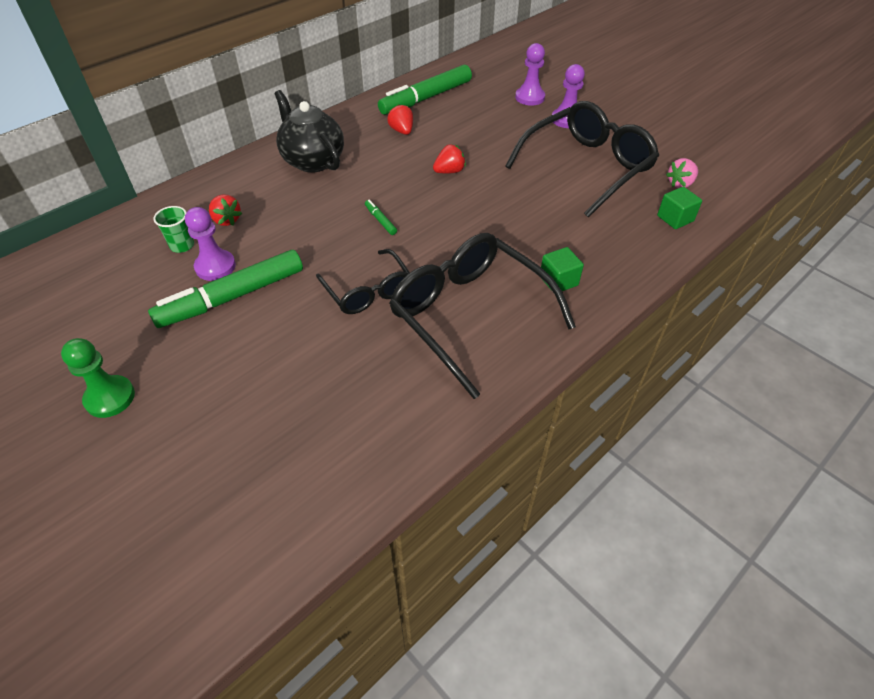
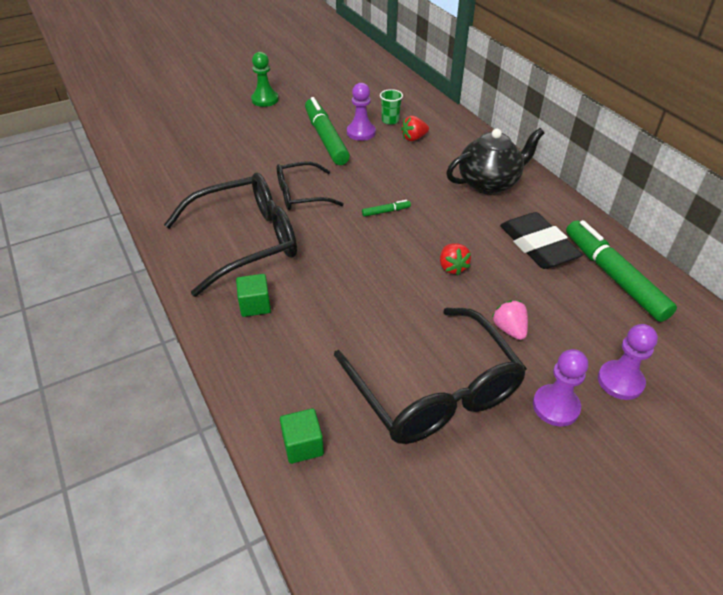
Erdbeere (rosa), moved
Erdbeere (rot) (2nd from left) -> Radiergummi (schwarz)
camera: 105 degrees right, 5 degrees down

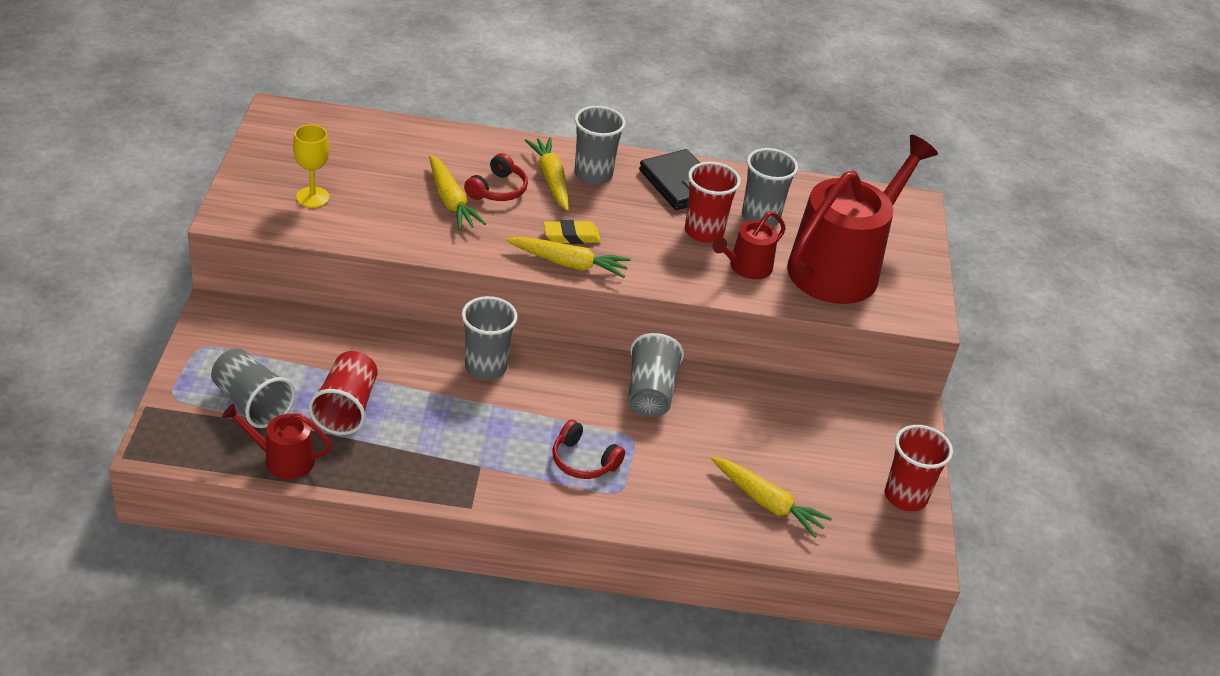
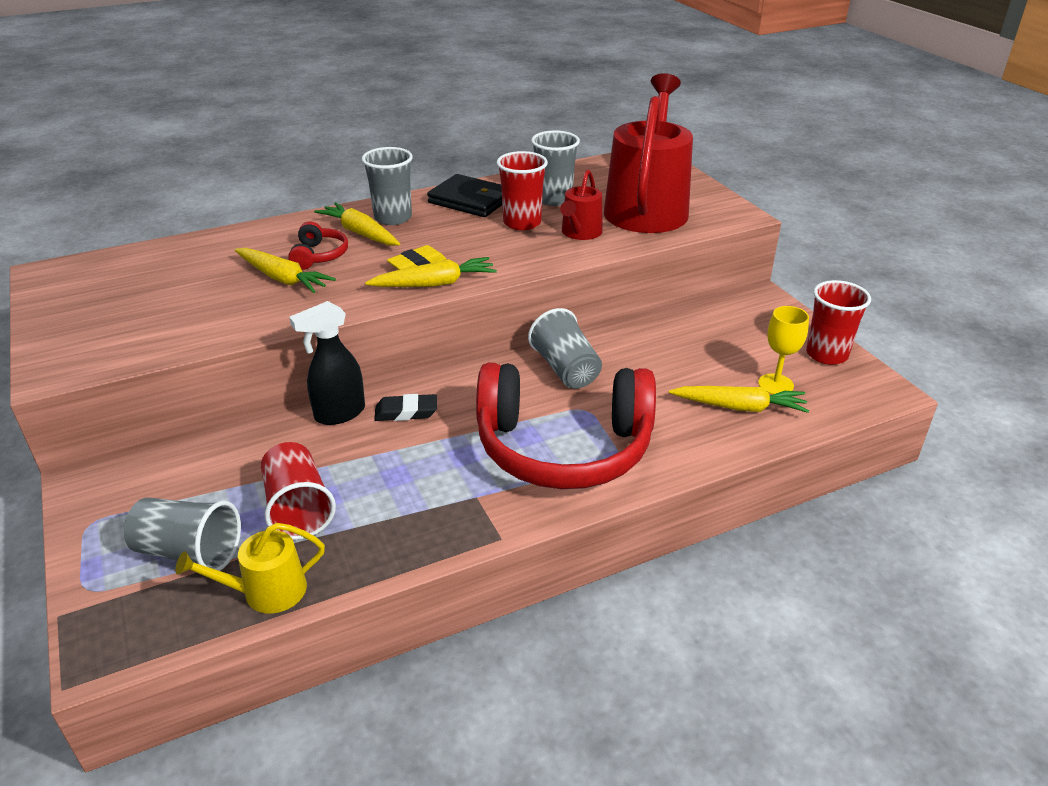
none -> Sprühflasche (schwarz)
Kelch (gelb), moved
Becher (grau) (2nd from left) -> Radiergummi (schwarz)
Gießkanne (rot) (1st from left) -> Gießkanne (gelb)
Kopfhörer (rot) (2nd from left), x2.49
camera: 25 degrees left, 5 degrees down

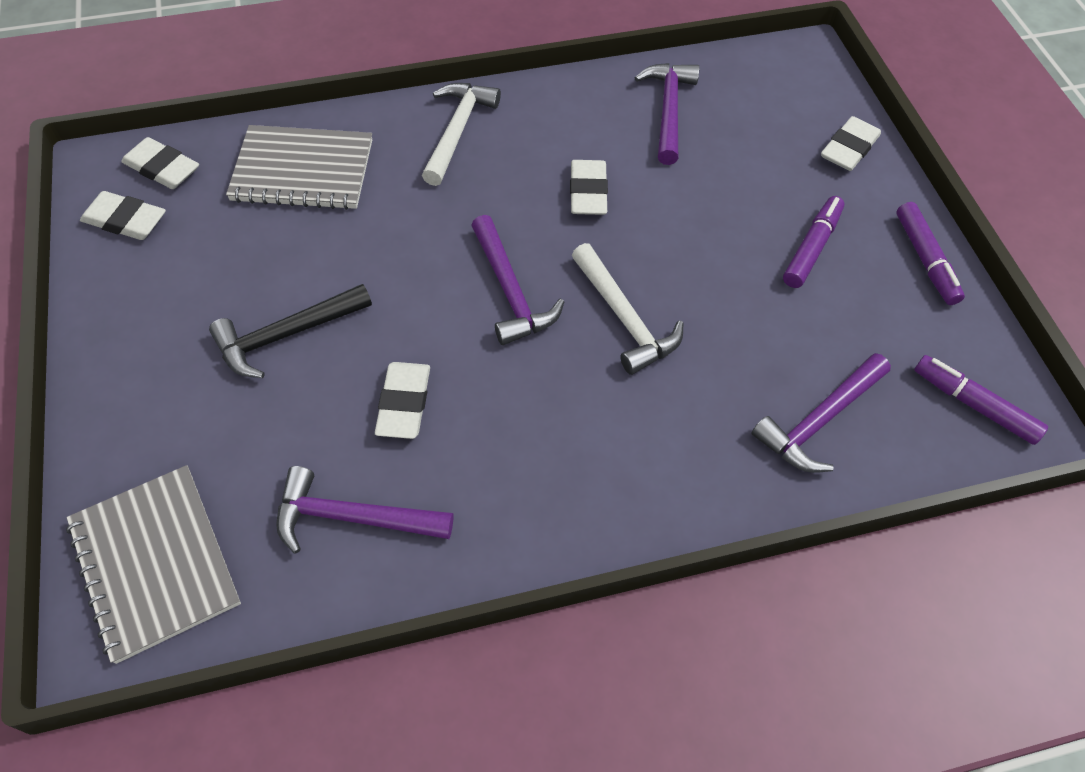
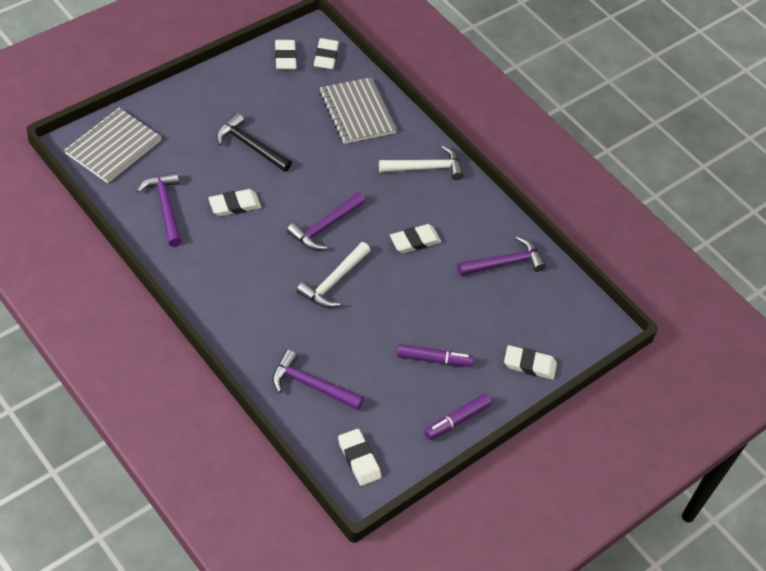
Filzstift (lila) (3rd from left) -> Radiergummi (weiß) (4th from left)
camera: 60 degrees right, 5 degrees down

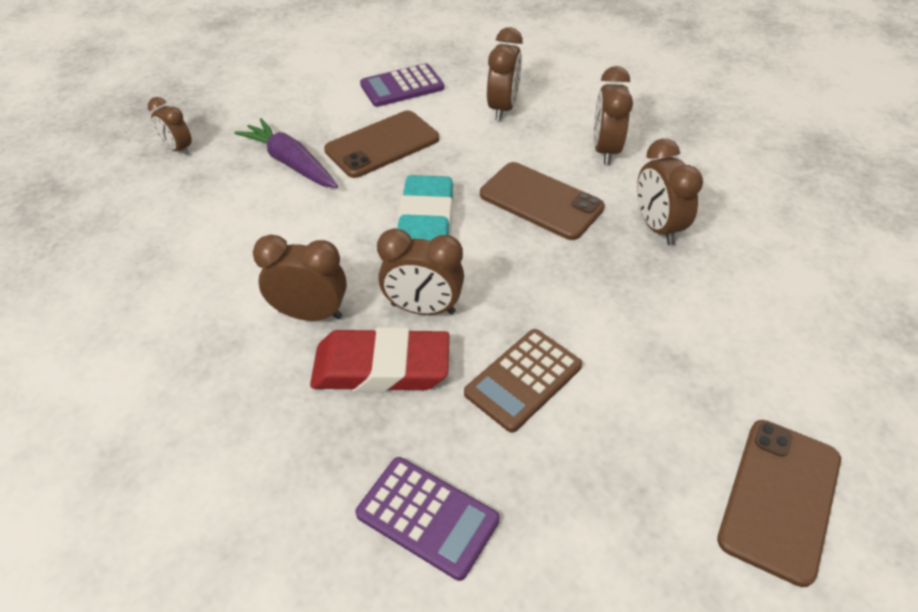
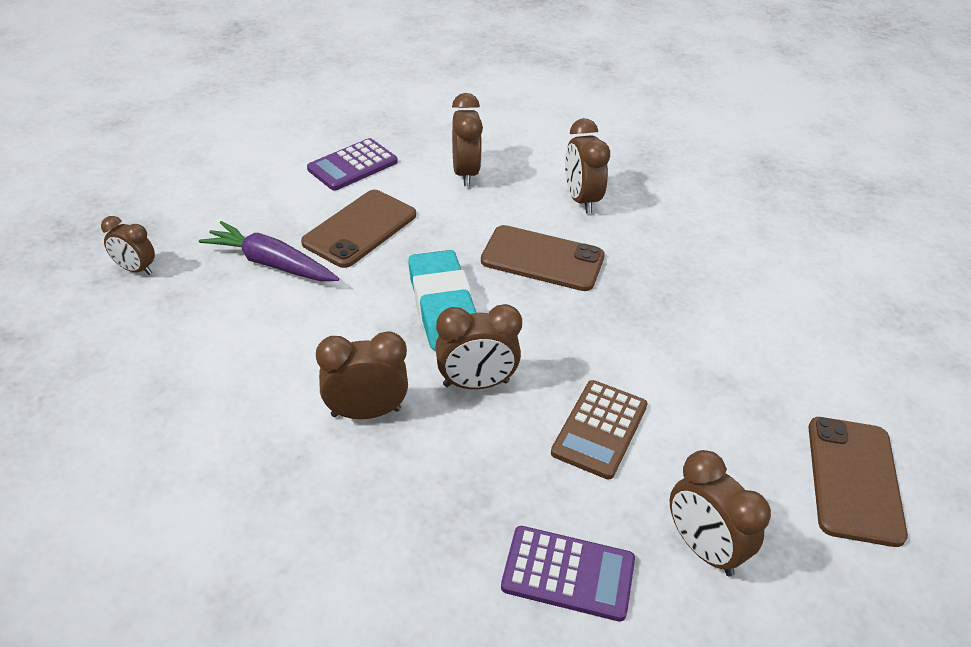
Radiergummi (rot) -> none
Wecker (braun) (6th from left), moved
camera: 20 degrees left, 5 degrees down

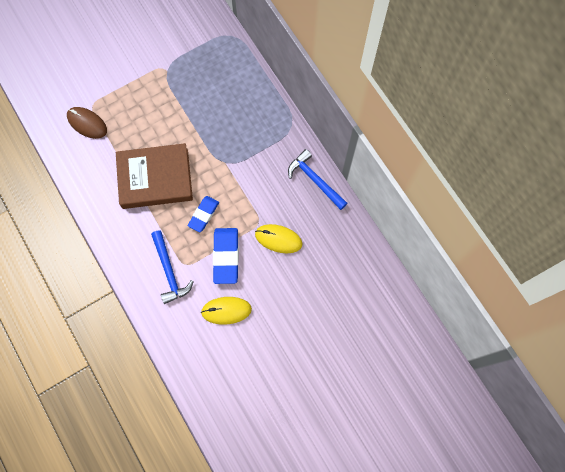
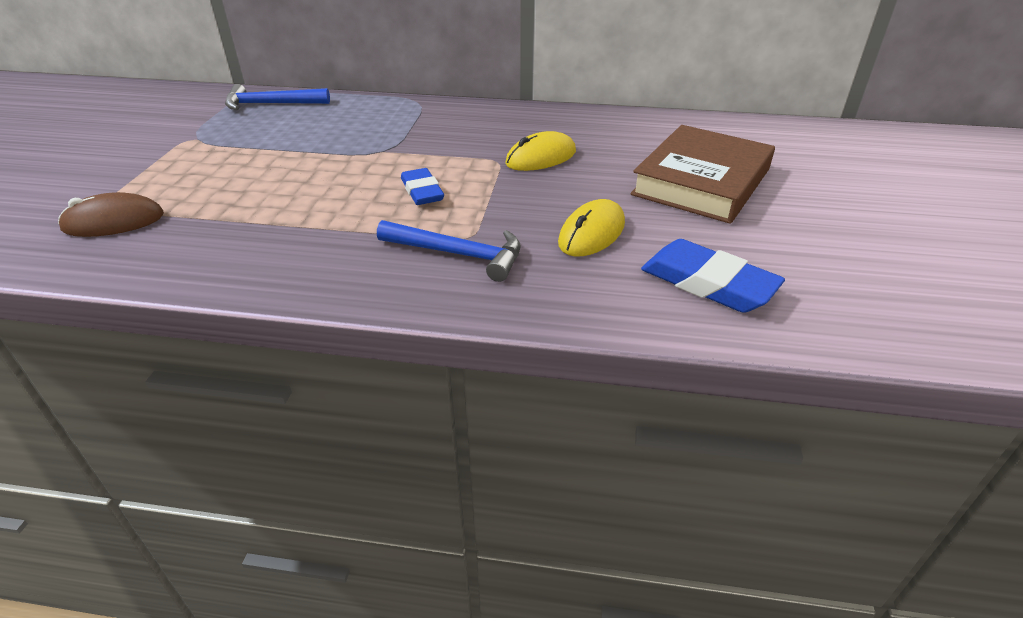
Buch (braun), moved
Radiergummi (blau) (2nd from left), moved
Hammer (blau) (2nd from left in the first image) -> Hammer (blau) (1st from left), moved
camera: 50 degrees left, 35 degrees down

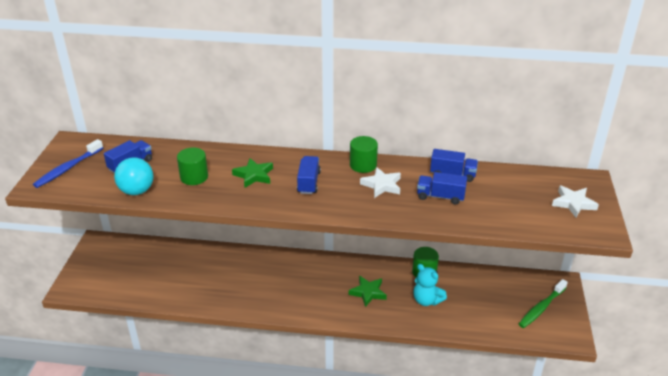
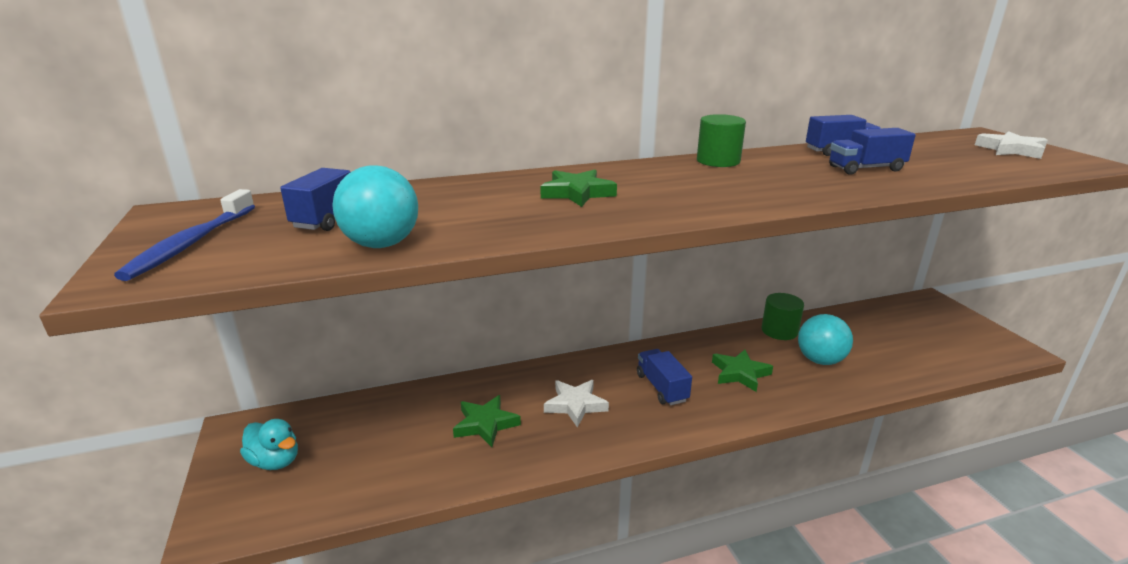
Vollzylinder (grün) (1st from left) -> none
Zahnbürste (grün) -> none
none -> Ente (türkis)
none -> Stern (grün) (1st from left)
Lastwagen (blau) (2nd from left), moved
Stern (weiß) (1st from left), moved
Teddybär (türkis) -> Ball (türkis) (2nd from left)
camera: 25 degrees left, 10 degrees down

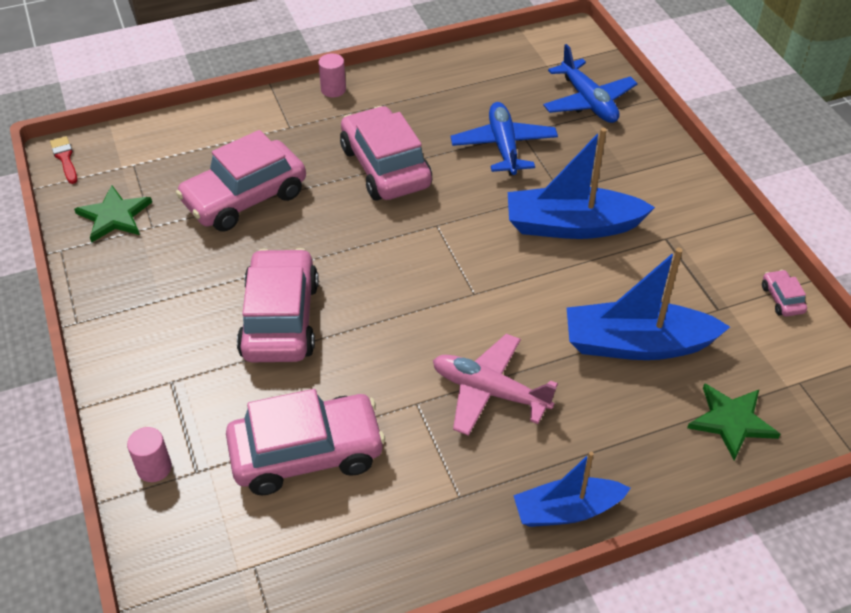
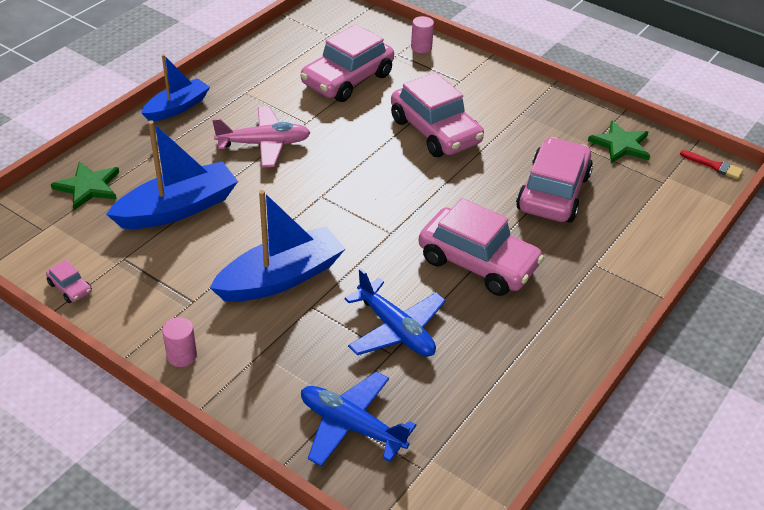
Vollzylinder (rosa) (2nd from left in the first image) -> Vollzylinder (rosa) (1st from left), moved
camera: 145 degrees right, 5 degrees down

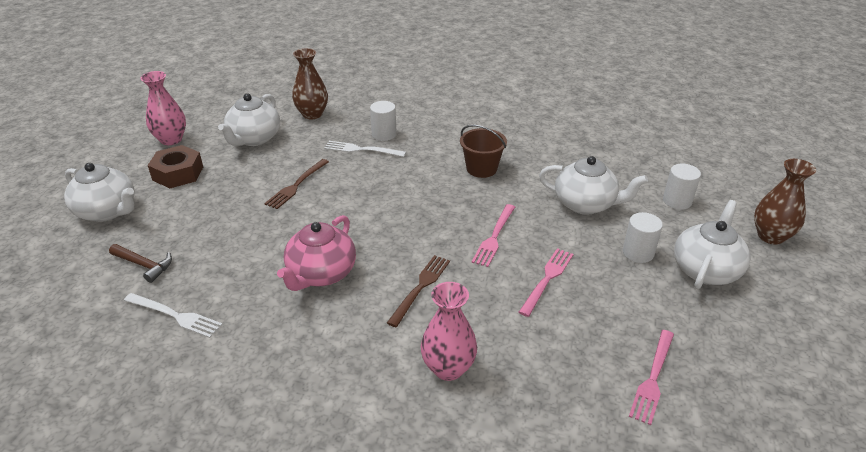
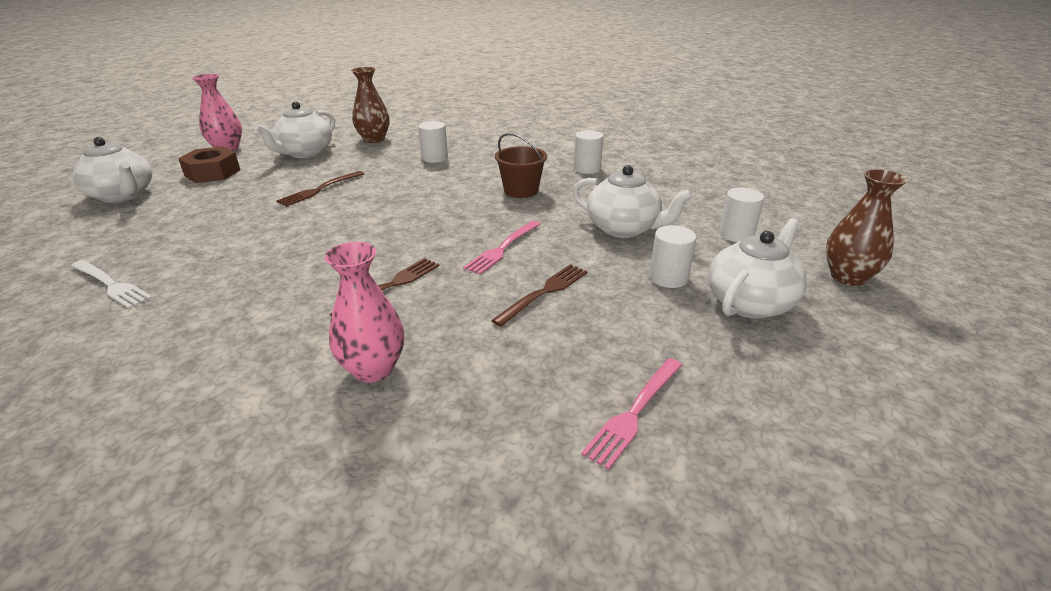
Hammer (braun) -> none
Teekanne (rosa) -> none
Gabel (weiß) (2nd from left) -> none
none -> Vollzylinder (weiß) (2nd from left)
Gabel (rosa) (2nd from left) -> Gabel (braun) (3rd from left)
camera: 10 degrees right, 5 degrees down

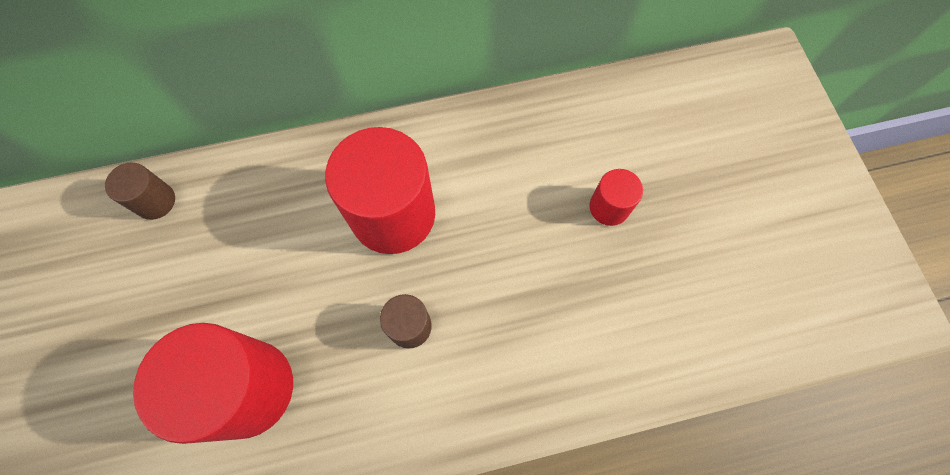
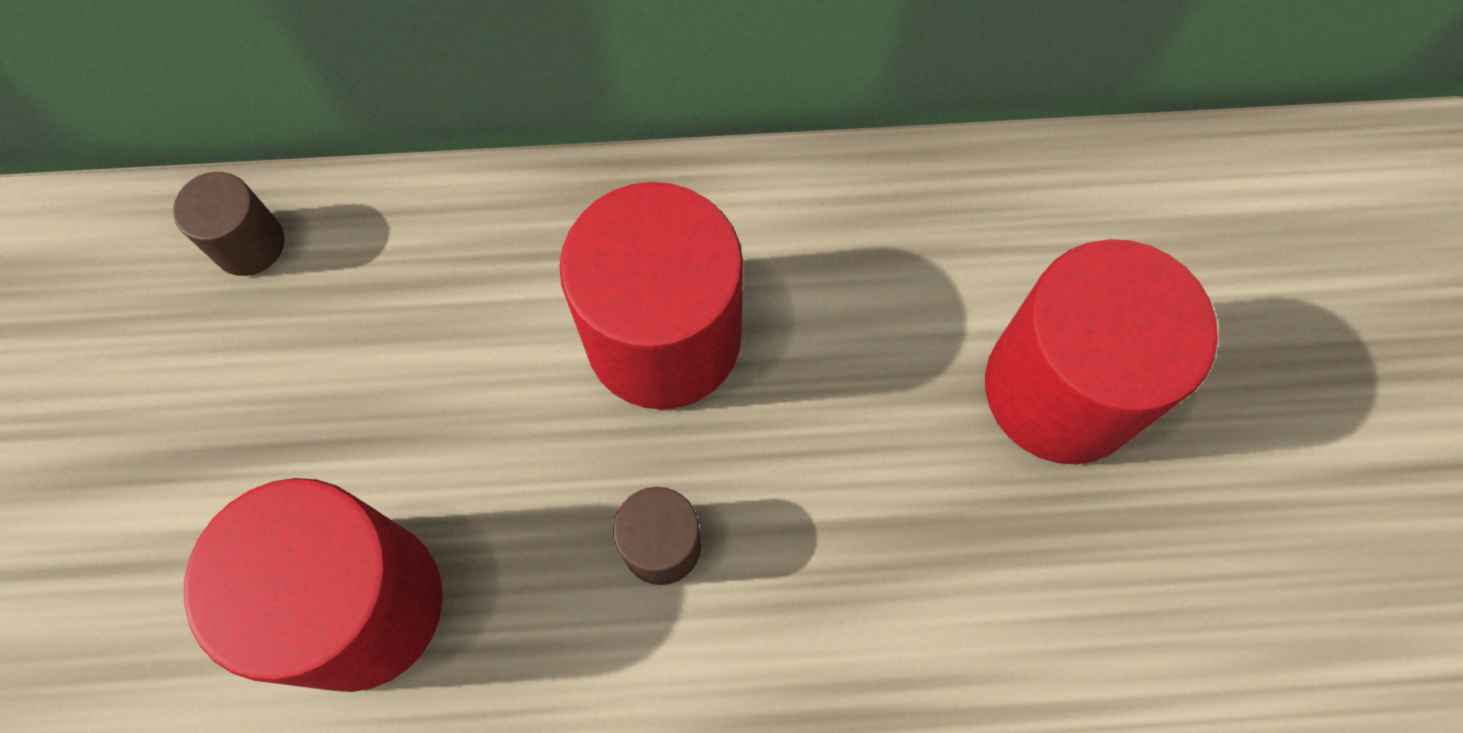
Vollzylinder (rot) (3rd from left), x2.09
camera: 10 degrees right, 0 degrees up

